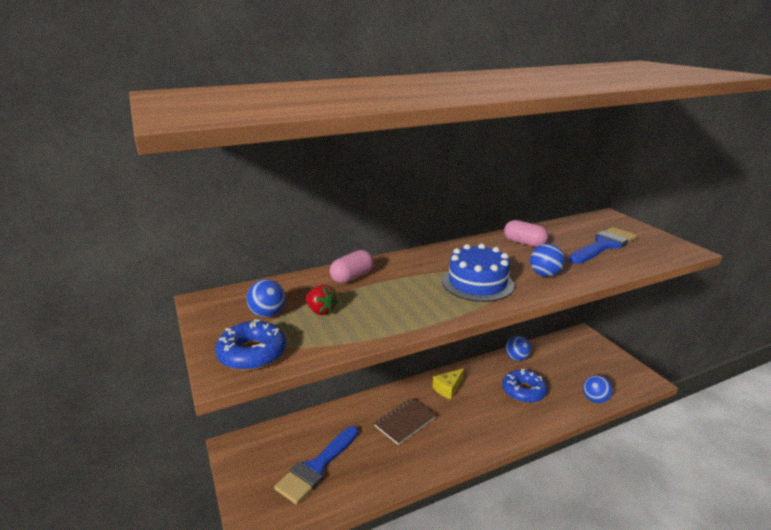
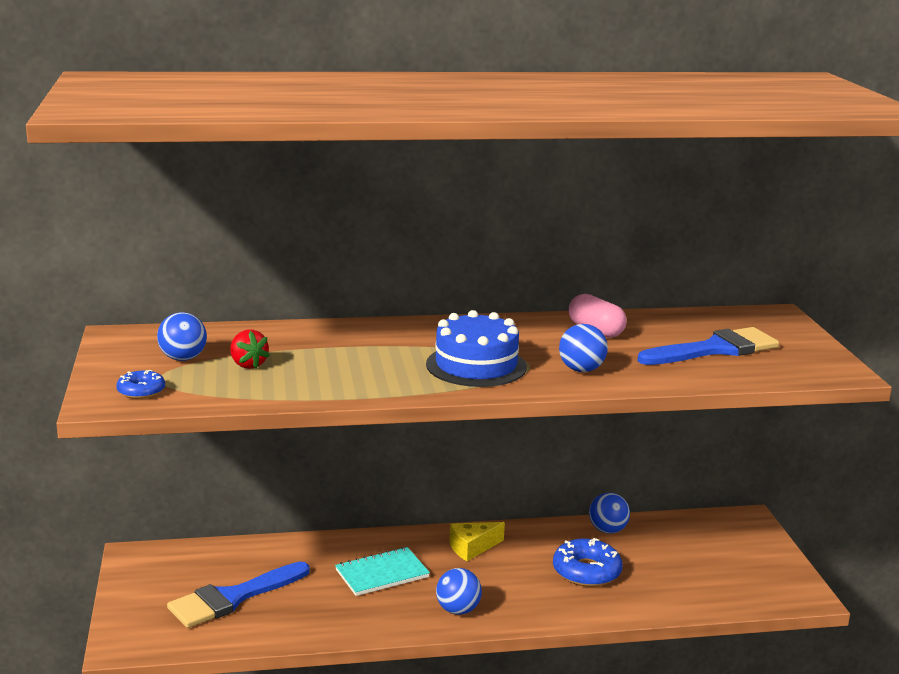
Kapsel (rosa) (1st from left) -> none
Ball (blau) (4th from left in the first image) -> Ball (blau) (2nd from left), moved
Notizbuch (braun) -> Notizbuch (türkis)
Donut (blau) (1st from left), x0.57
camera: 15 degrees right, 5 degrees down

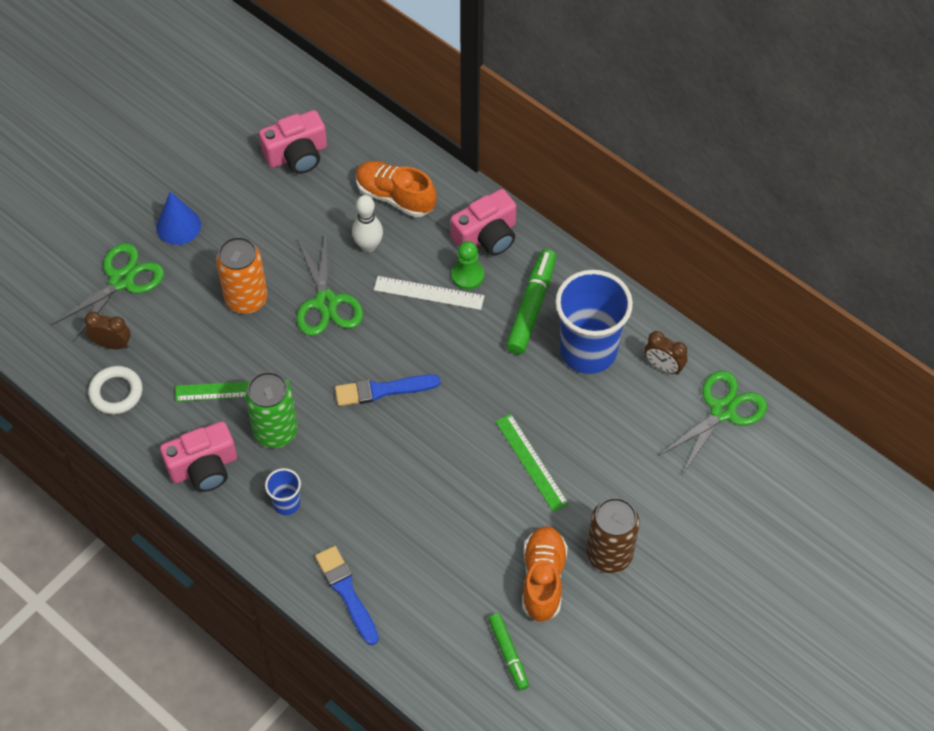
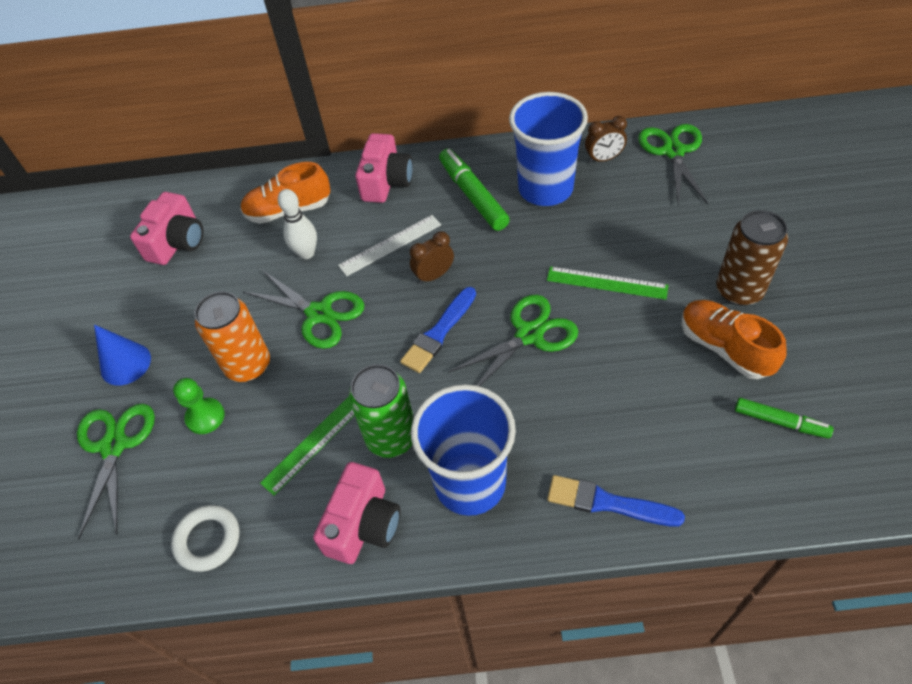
none -> Schere (grün) (3rd from left)
Wecker (braun) (1st from left), moved
Bauer (grün), moved
Becher (blau) (1st from left), x2.20
camera: 40 degrees left, 5 degrees down

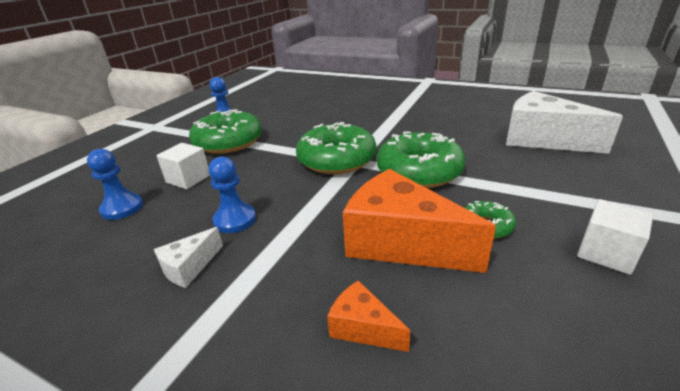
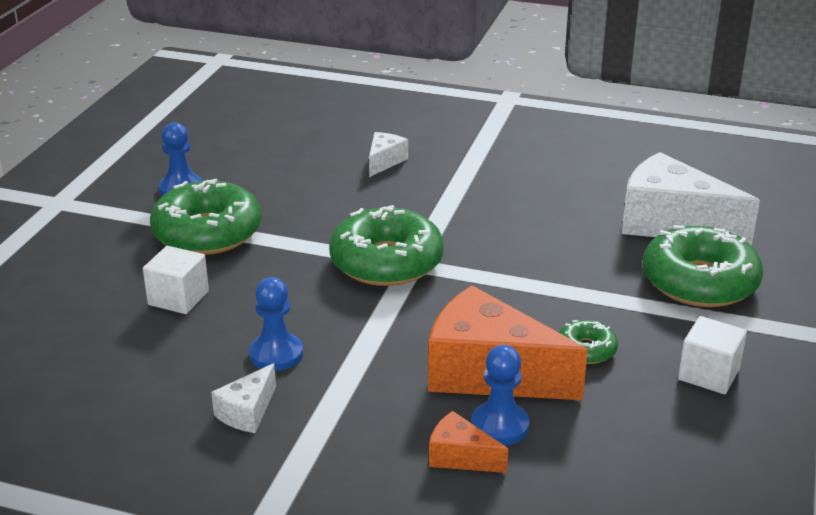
none -> Käse (weiß) (2nd from left)
Bauer (blau) (1st from left in the first image) -> Bauer (blau) (3rd from left), moved
Donut (grün) (3rd from left in the first image) -> Donut (grün) (4th from left), moved
camera: 10 degrees left, 0 degrees up

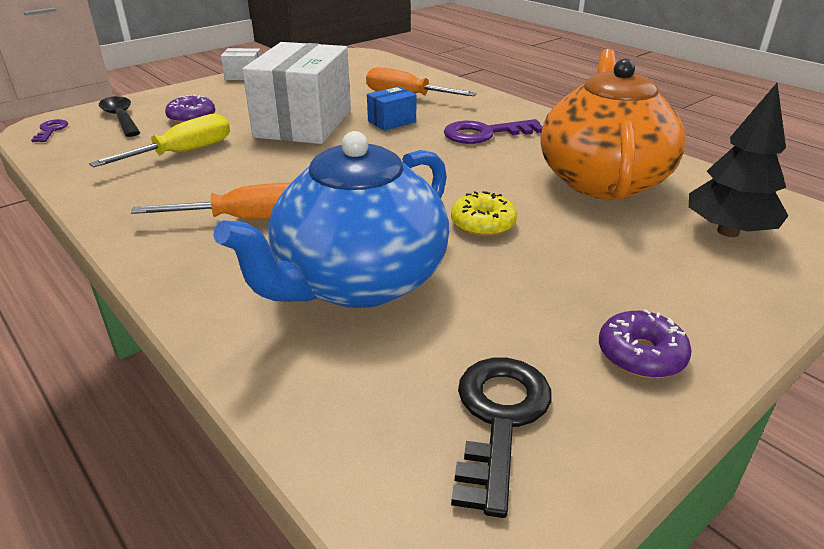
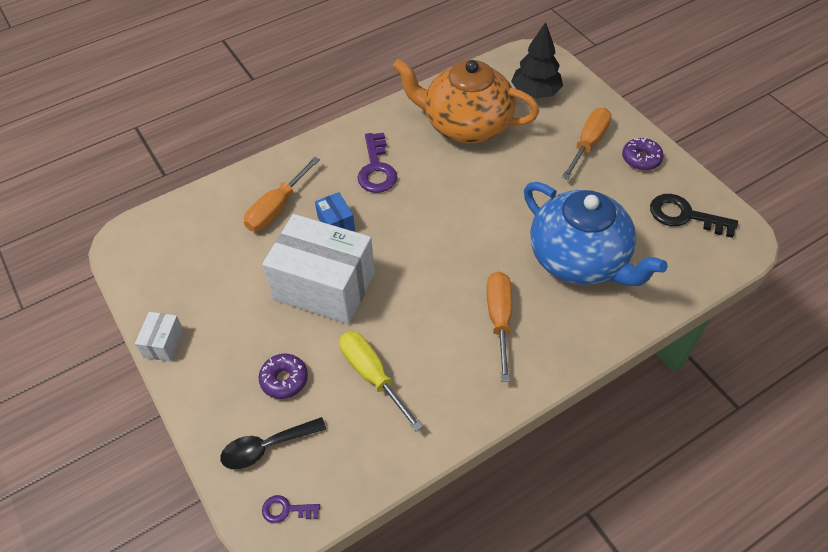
Donut (gelb) -> none
none -> Schraubenzieher (orange) (3rd from left)
camera: 80 degrees left, 20 degrees up

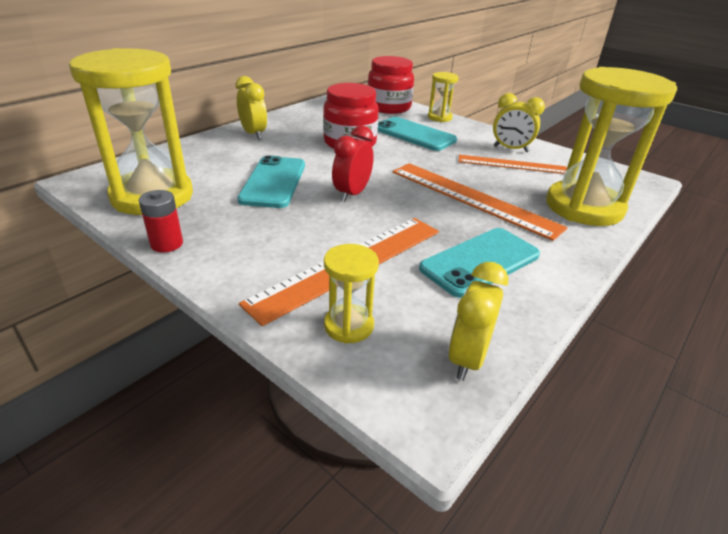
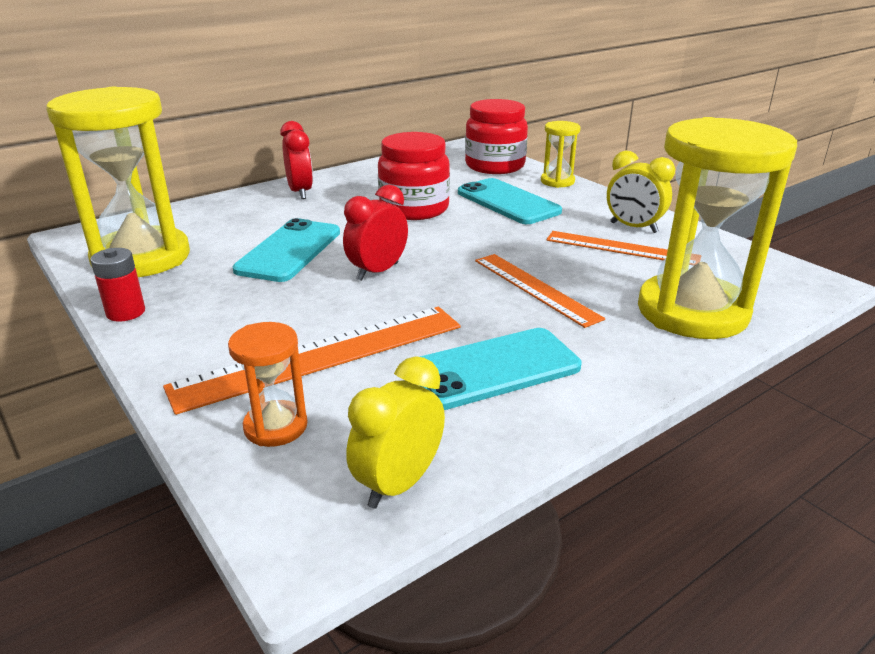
Wecker (gelb) (1st from left) -> Wecker (rot) (1st from left)
Sanduhr (gelb) (2nd from left) -> Sanduhr (orange)
Lineal (orange) (2nd from left), x0.66
camera: 15 degrees right, 5 degrees down

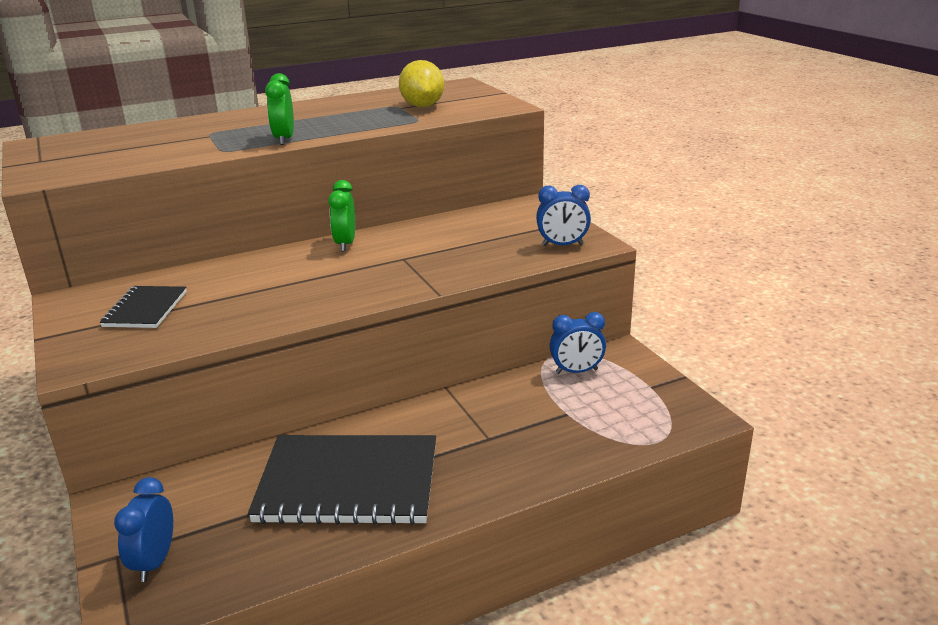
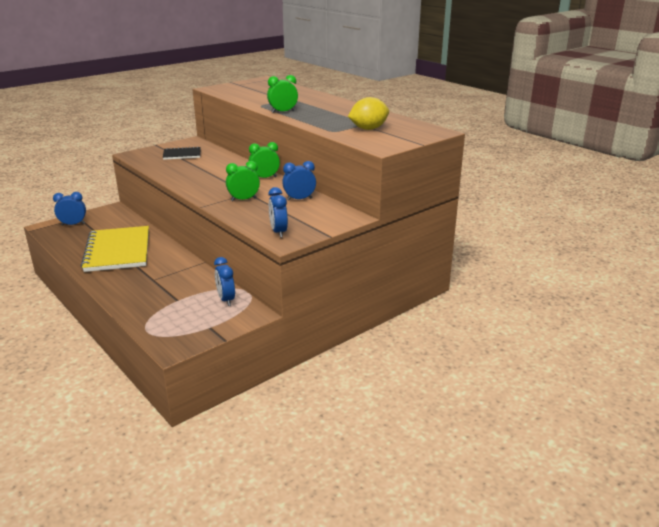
none -> Wecker (grün) (1st from left)
none -> Wecker (blau) (4th from left)
Notizbuch (schwarz) (2nd from left) -> Notizbuch (gelb)
camera: 75 degrees right, 0 degrees up

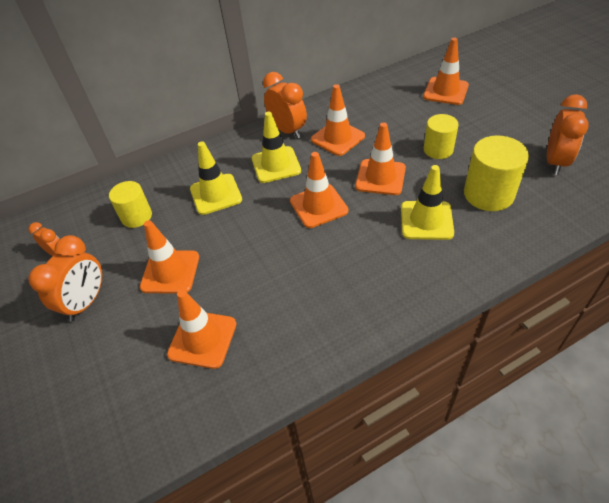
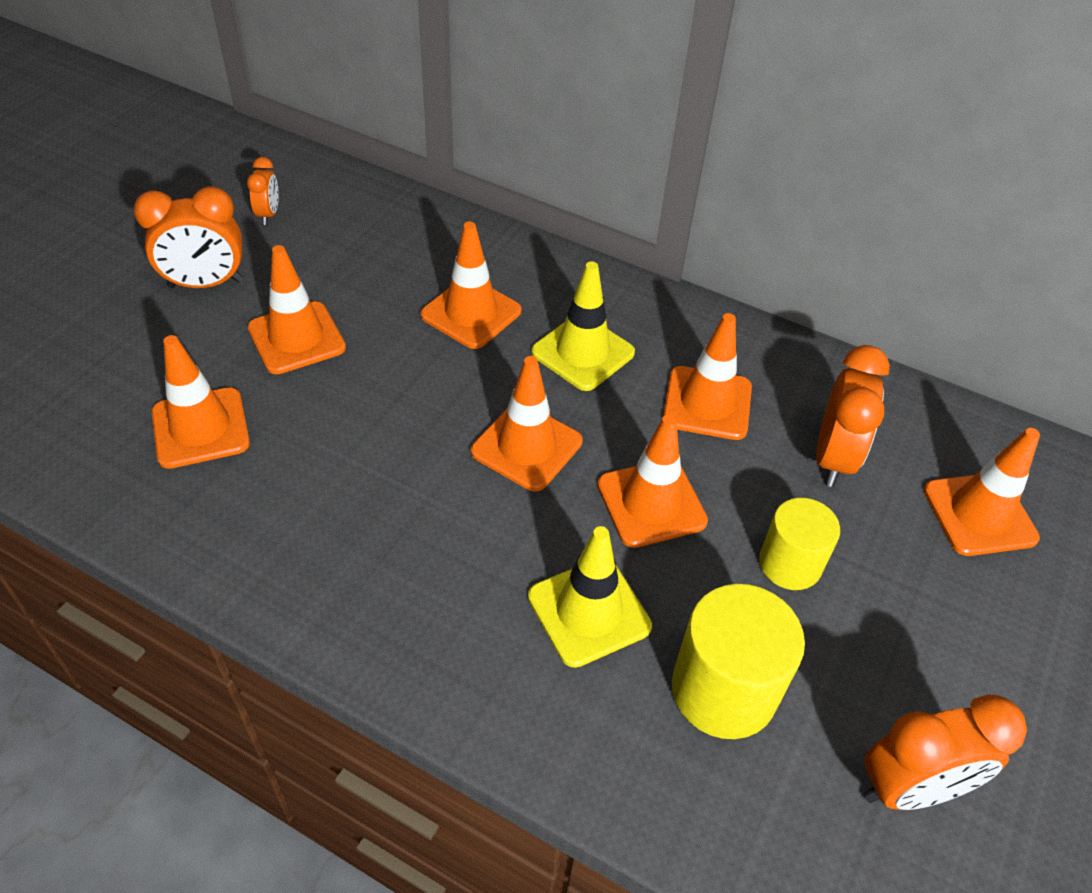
Vollzylinder (gelb) (1st from left) -> none
Wecker (orange) (3rd from left), moved
Leitkegel (gelb) (1st from left) -> Leitkegel (orange) (3rd from left)
camera: 50 degrees right, 0 degrees up

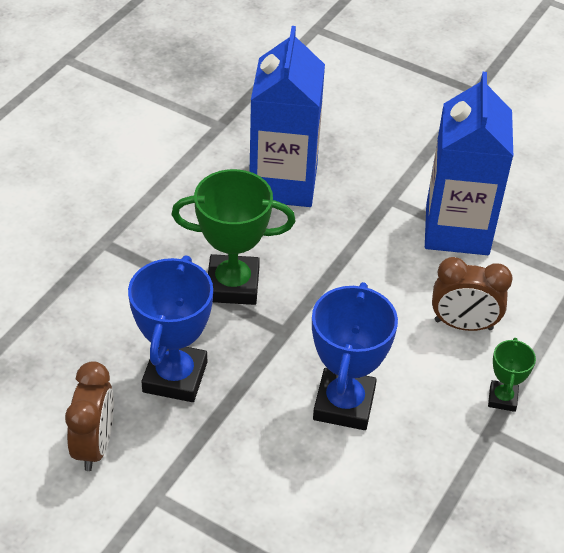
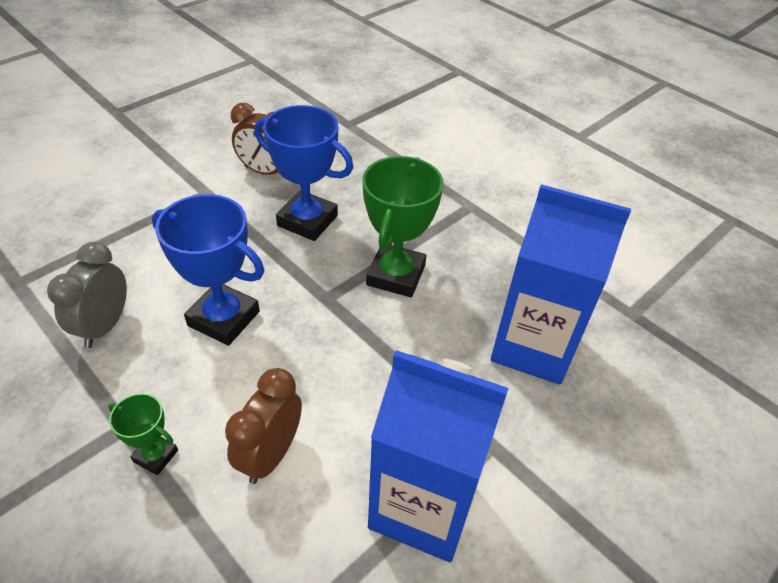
none -> Wecker (grau)
camera: 105 degrees right, 0 degrees up

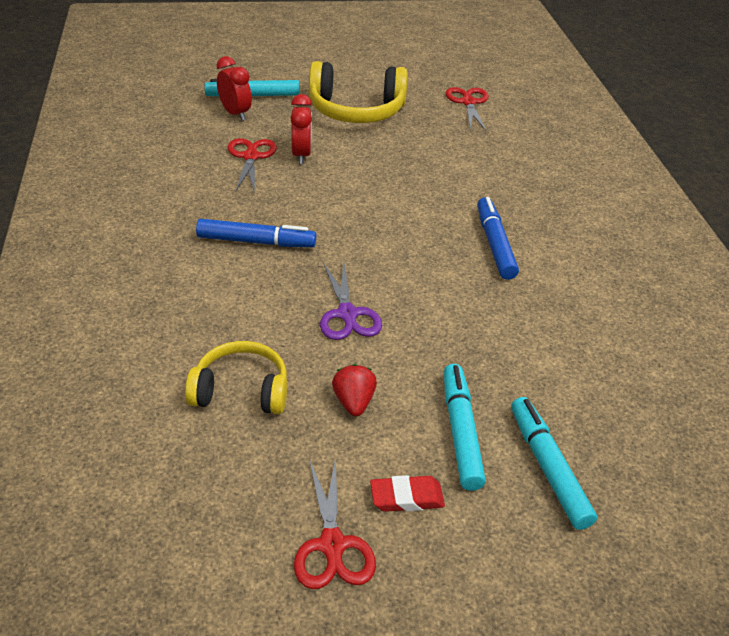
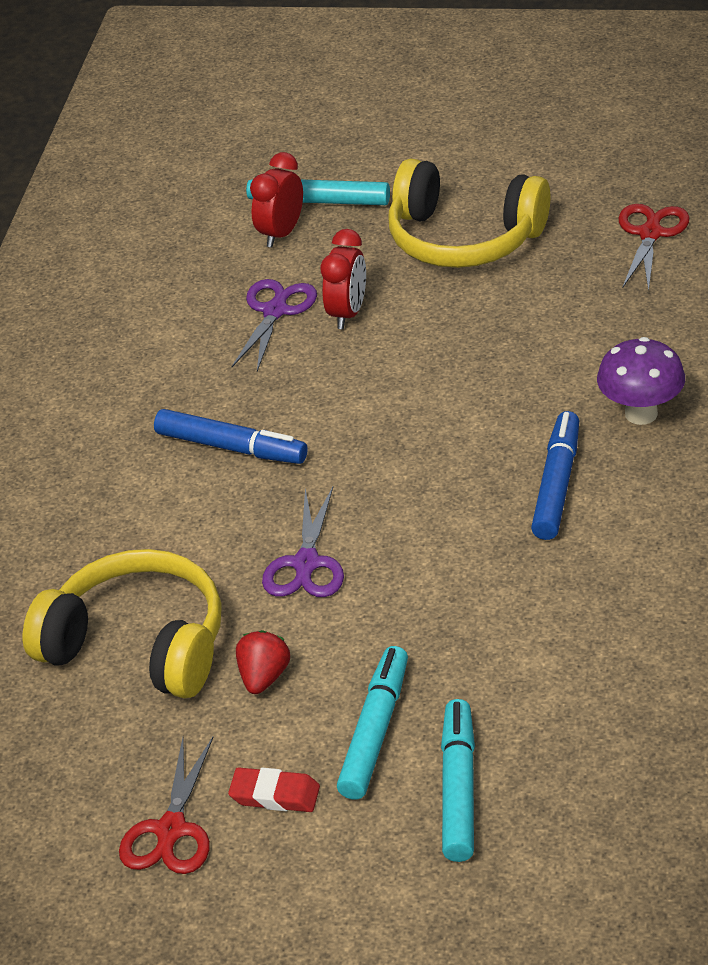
none -> Pilz (lila)
Schere (rot) (1st from left) -> Schere (lila) (1st from left)
Wecker (rot) (1st from left), 135 degrees counterclockwise
Kopfhörer (gelb) (1st from left), x1.56
camera: 25 degrees right, 0 degrees up

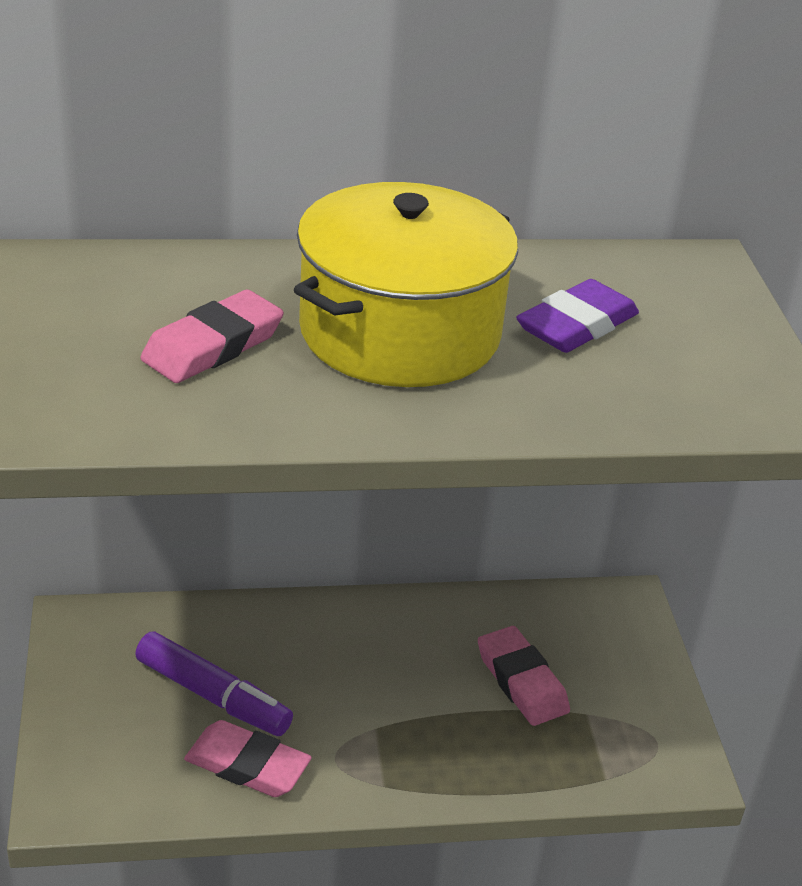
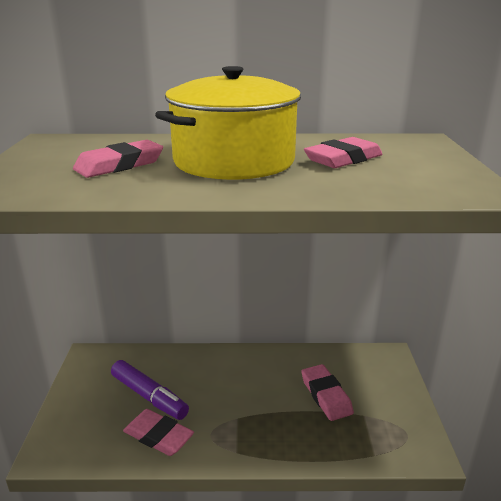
Radiergummi (lila) -> Radiergummi (rosa) (4th from left)
camera: 10 degrees right, 10 degrees down

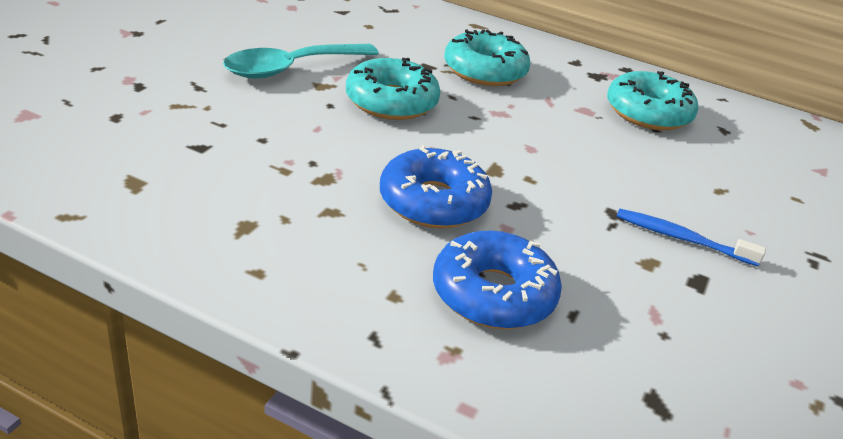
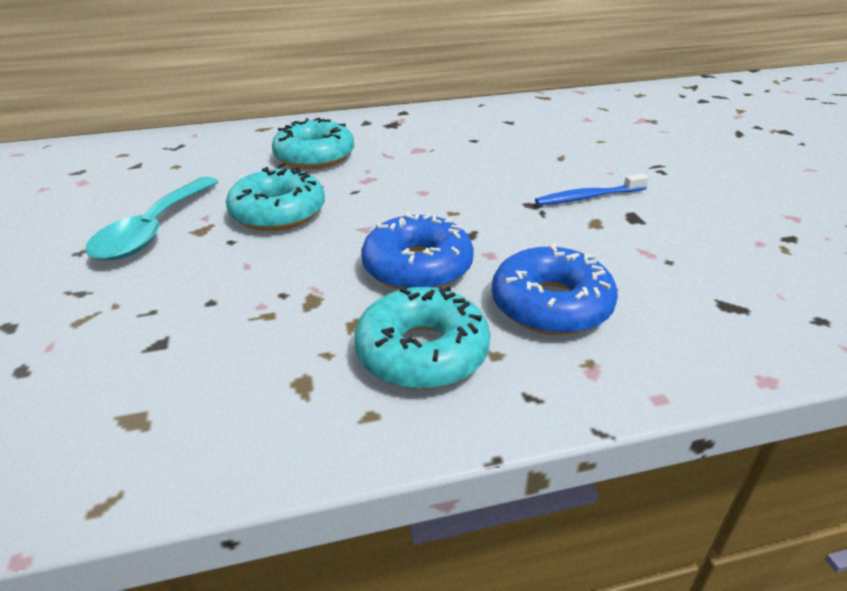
Donut (türkis) (3rd from left), moved
camera: 35 degrees left, 0 degrees up

